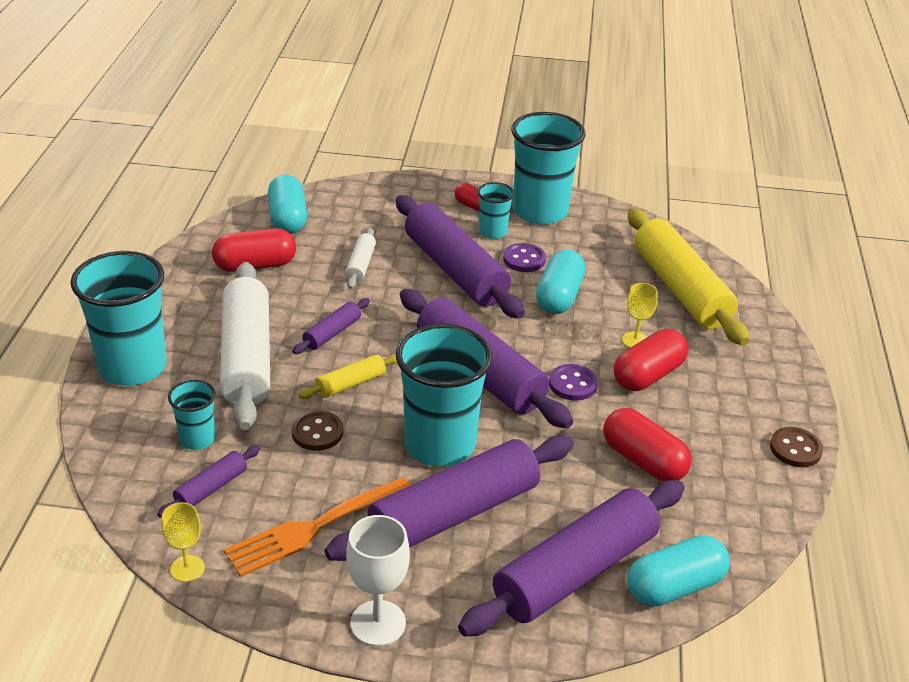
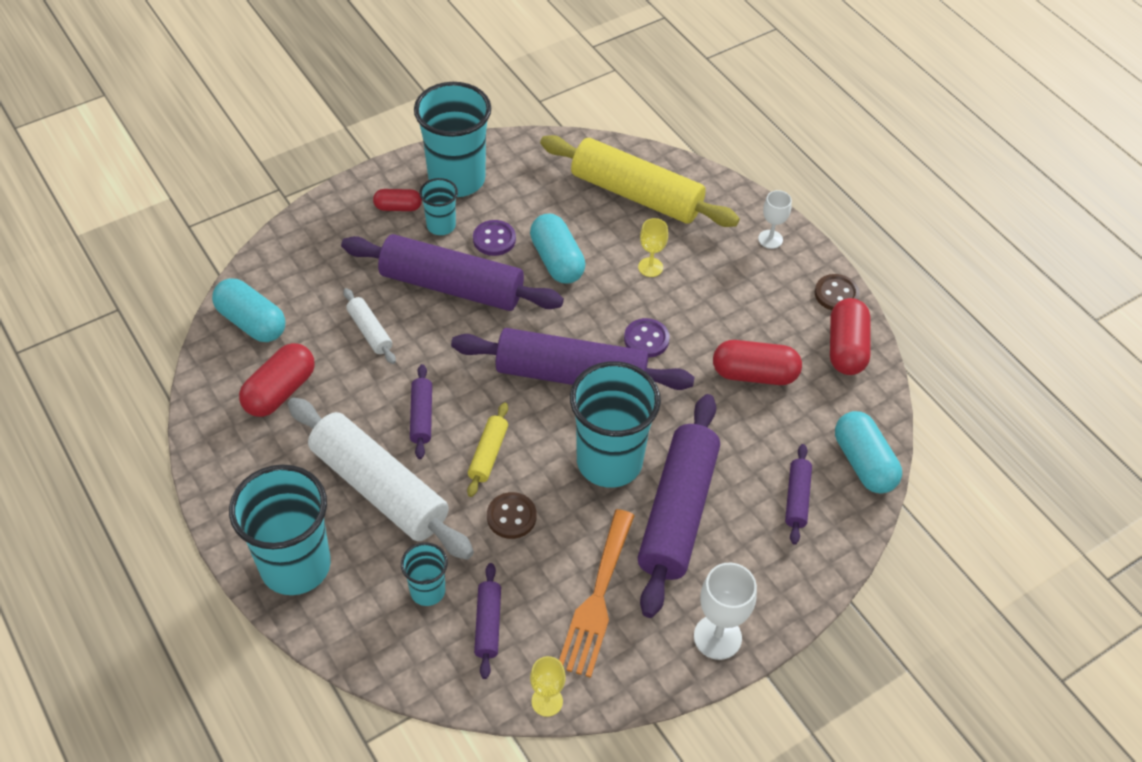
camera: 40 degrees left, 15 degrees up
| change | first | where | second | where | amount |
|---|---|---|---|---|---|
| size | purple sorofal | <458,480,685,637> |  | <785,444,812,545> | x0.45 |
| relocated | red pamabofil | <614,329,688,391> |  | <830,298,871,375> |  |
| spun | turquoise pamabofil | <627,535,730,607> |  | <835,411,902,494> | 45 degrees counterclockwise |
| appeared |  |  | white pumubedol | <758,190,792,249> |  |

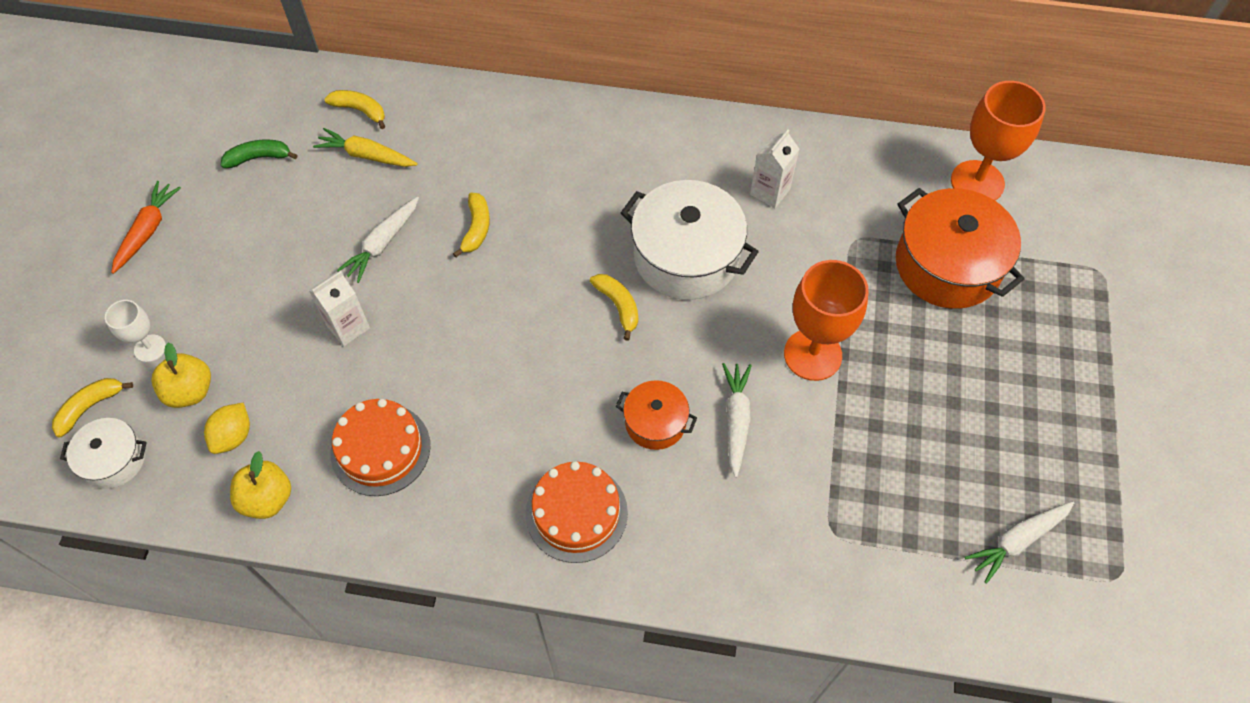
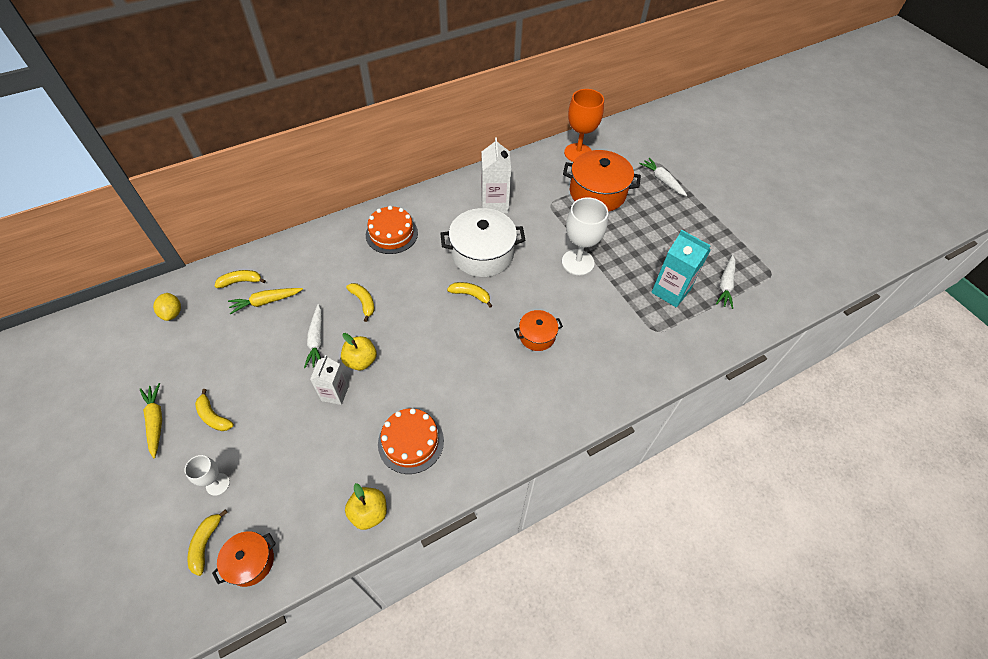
camera: 40 degrees left, 5 degrees down
| change | first | where | second | where | amount |
|---|---|---|---|---|---|
| colour | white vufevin | <60,418,147,489> | orange vufevin | <212,531,276,587> |  |
| colour | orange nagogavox | <111,181,181,274> | yellow nagogavox | <140,383,162,458> |  |
| relocated | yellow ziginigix | <151,342,211,408> |  | <341,333,377,370> |  |
| relocated | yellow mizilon | <204,403,250,454> |  | <153,293,181,321> |  |
| missing | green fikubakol | <221,139,297,168> |  |  |  |
| relocated | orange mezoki | <526,461,628,563> |  | <366,206,418,254> |  |
| relocated | white nagogavox | <722,363,752,478> |  | <639,158,687,196> |  |
| size | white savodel | <750,129,799,208> |  | <481,137,511,214> | x1.54 |
| colour | orange pumubedol | <784,260,869,381> | white pumubedol | <562,197,608,275> |  |
| appeared |  |  | yellow fikubakol | <195,389,234,431> |  |
| appeared |  |  | turquoise savodel | <651,230,711,307> |  |

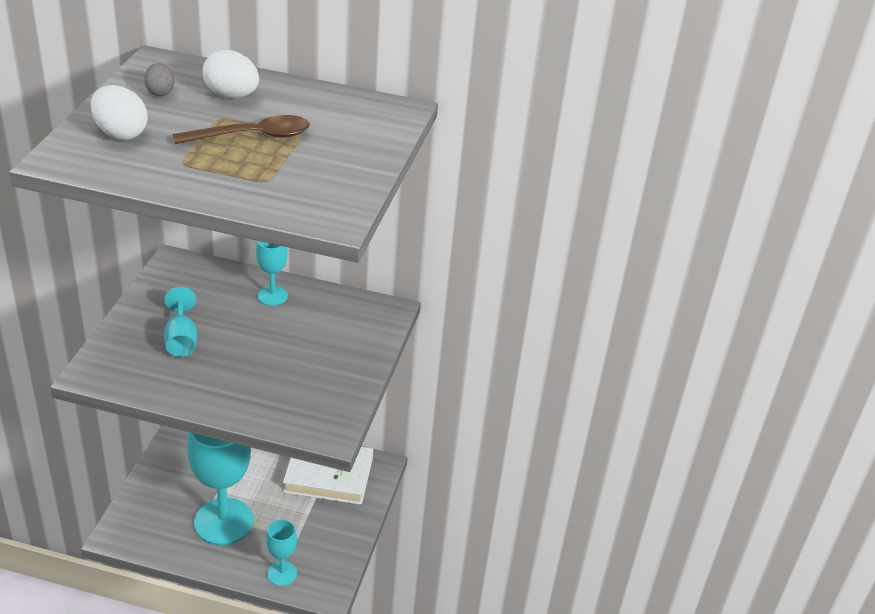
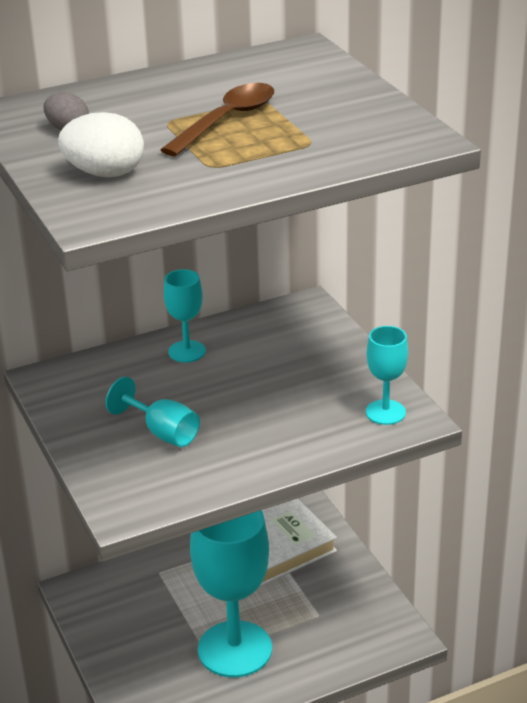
camera: 35 degrees left, 5 degrees down
| change | first | where | second | where | amount |
|---|---|---|---|---|---|
| missing | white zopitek | <203,50,259,98> |  |  |  |
| relocated | turquoise pumubedol | <266,519,297,586> |  | <366,326,408,425> |  |

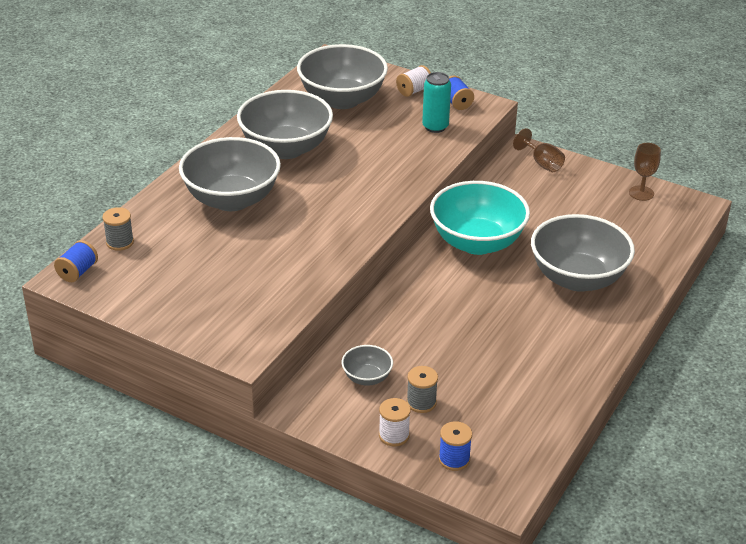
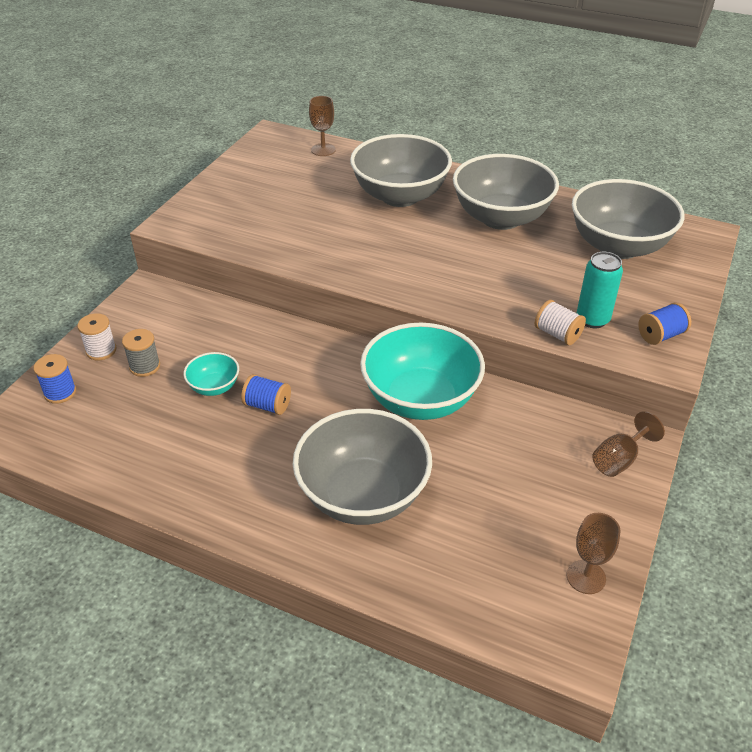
camera: 85 degrees right, 5 degrees up
| change | first | where | second | where | amount |
|---|---|---|---|---|---|
| relocated | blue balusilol | <54,240,98,282> |  | <241,374,291,415> |  |
| exchanged | grey balusilol | <102,207,134,251> | brown pumubedol | <309,96,336,156> |  |
| missing | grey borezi | <341,345,393,386> |  |  |  |
| relocated | white balusilol | <396,65,431,97> |  | <535,300,586,345> |  |
| appeared |  |  | turquoise borezi | <183,352,239,396> |  |

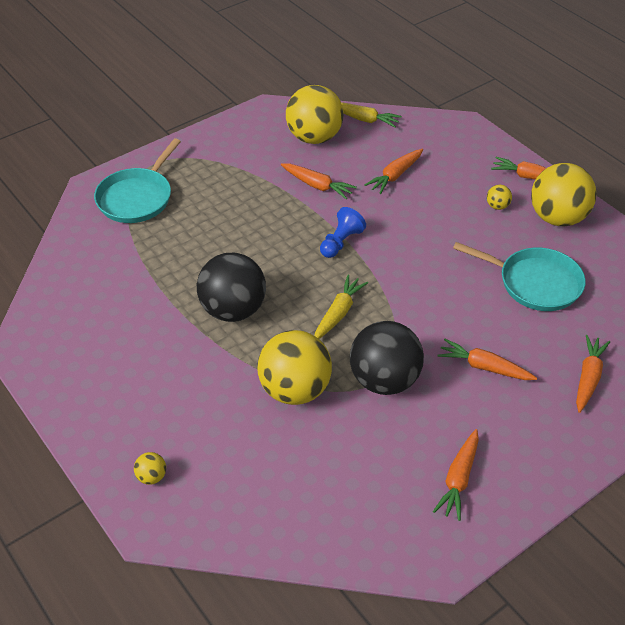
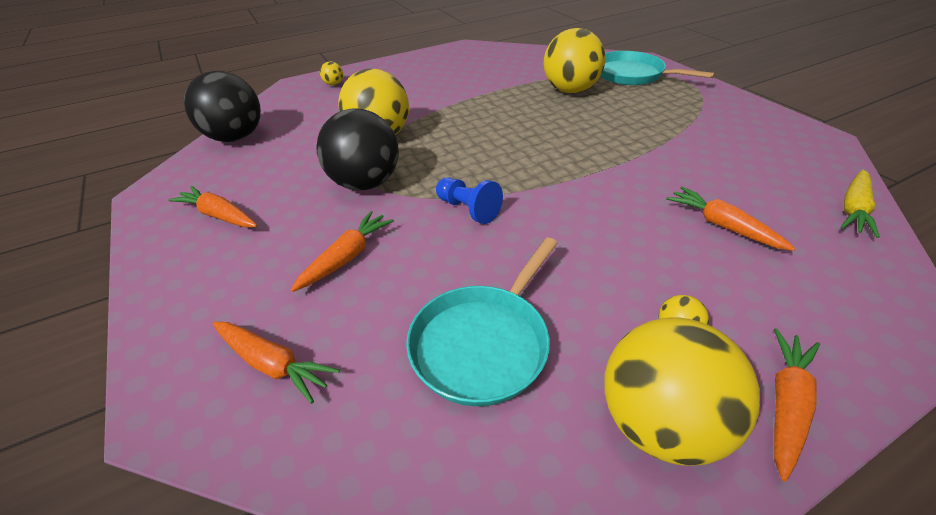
camera: 100 degrees right, 5 degrees down
| change | first | where | second | where | amount |
|---|---|---|---|---|---|
| relocated | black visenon | <197,253,266,322> |  | <184,71,261,142> |  |
| missing | orange nagogavox | <281,163,357,199> |  |  |  |
| relocated | yellow visenon | <286,85,343,144> |  | <544,28,605,93> |  |
| missing | yellow nagogavox | <314,275,368,339> |  |  |  |
| relocated | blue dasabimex | <320,207,366,258> |  | <436,178,503,224> |  |

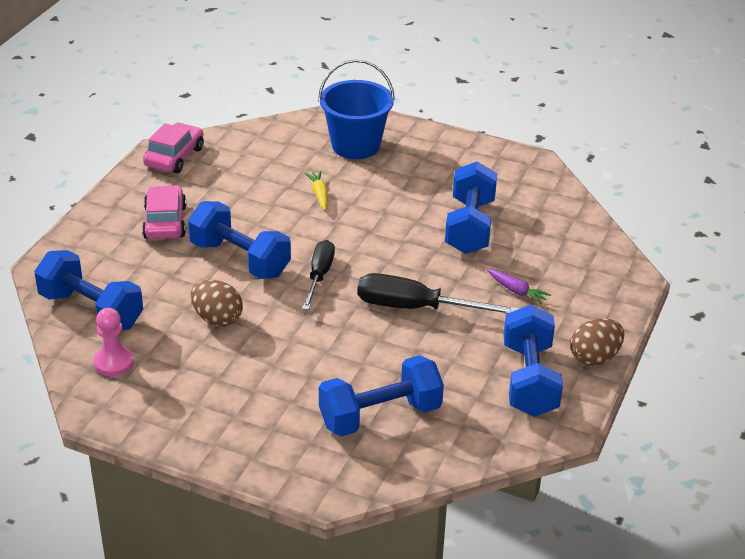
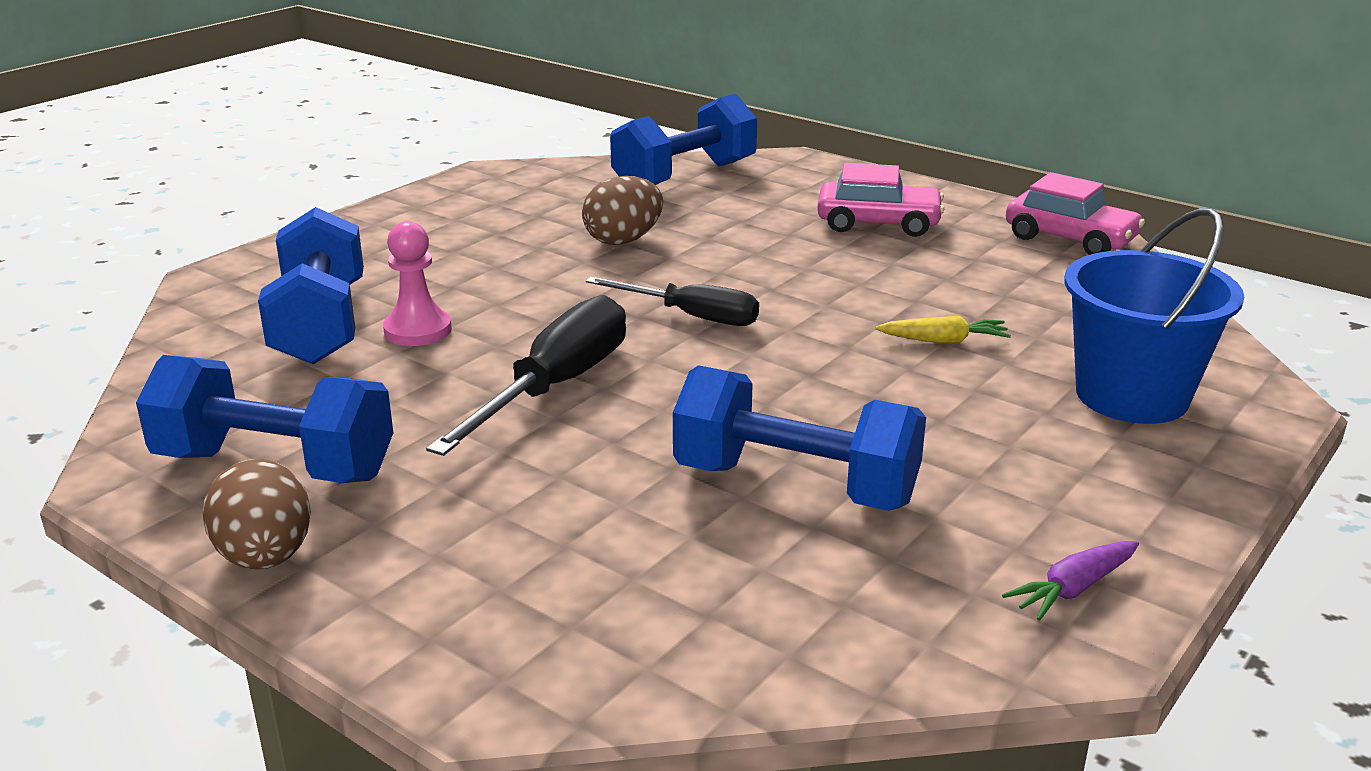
camera: 105 degrees right, 10 degrees down
| change | first | where | second | where | amount |
|---|---|---|---|---|---|
| relocated | pink dasabimex | <93,308,134,376> |  | <383,221,452,346> |  |
| missing | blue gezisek | <188,201,291,279> |  |  |  |
| relocated | purple nagogavox | <487,269,551,305> |  | <1002,541,1139,621> |  |

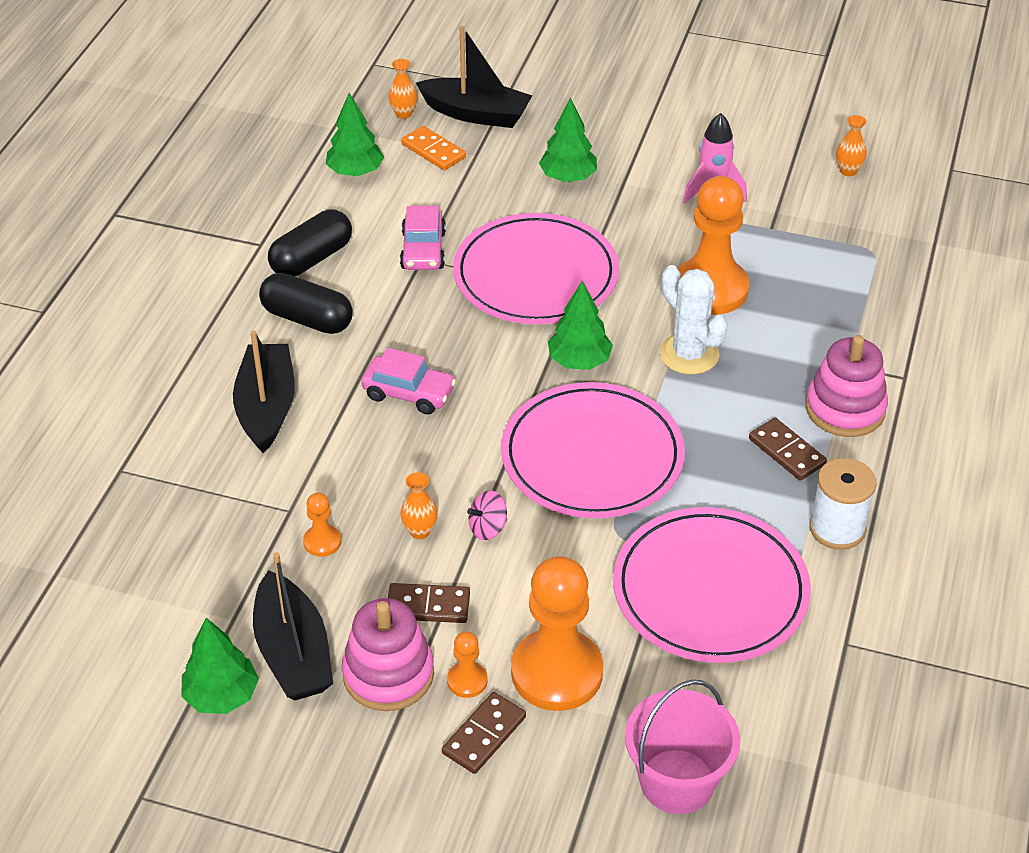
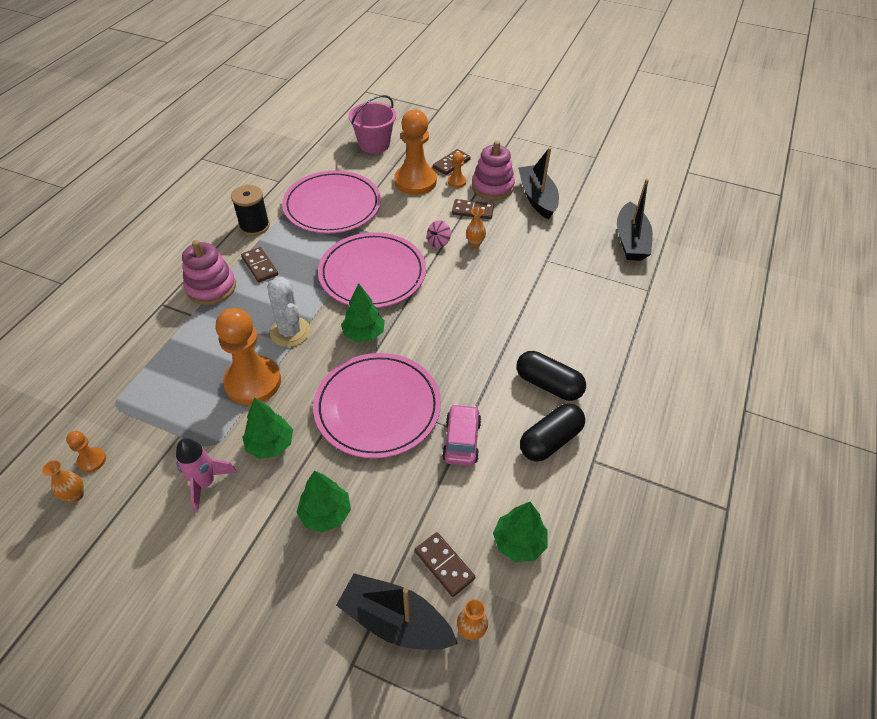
camera: 175 degrees left, 5 degrees up
| change | first | where | second | where | amount |
|---|---|---|---|---|---|
| relocated | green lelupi | <182,618,259,714> |  | <242,397,293,459> |  |
| relocated | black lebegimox | <233,330,295,453> |  | <617,179,653,261> |  |
| relocated | orange dasabimex | <303,493,341,557> |  | <66,431,106,472> |  |
| missing | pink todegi | <361,348,456,415> |  |  |  |
| colour | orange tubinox | <401,126,466,170> | brown tubinox | <415,532,475,597> |  |
| spun | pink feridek | <467,490,507,540> |  | <427,220,451,248> | 150 degrees clockwise |
| colour | white balusilol | <809,458,876,550> | black balusilol | <231,185,270,236> |  |

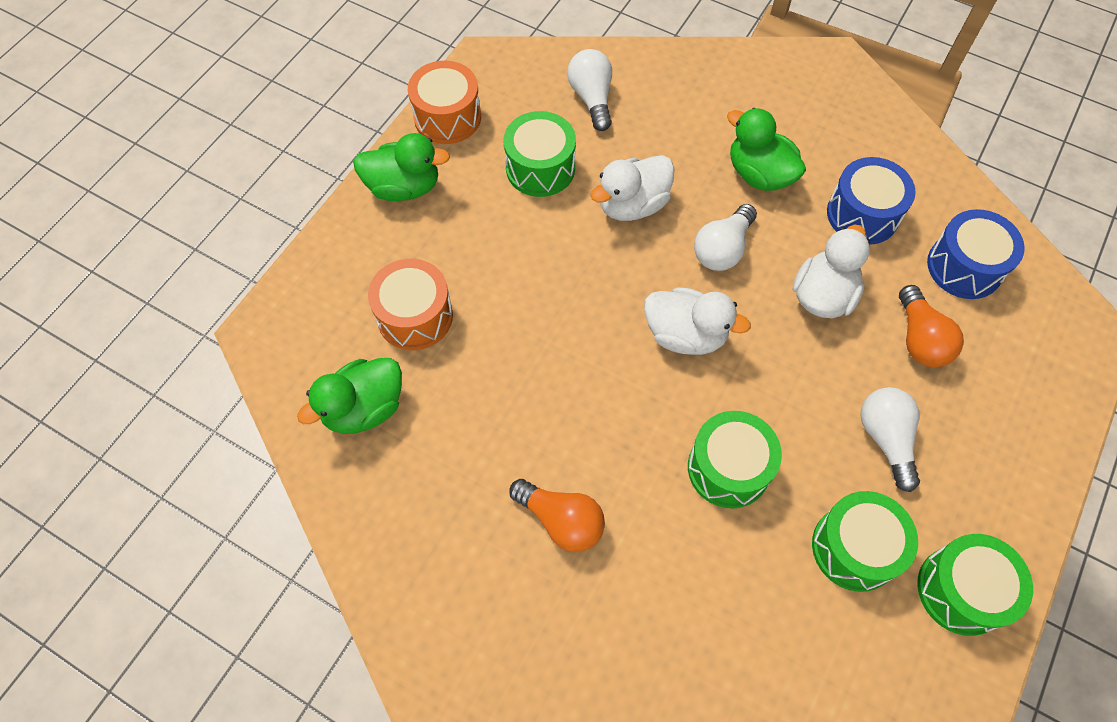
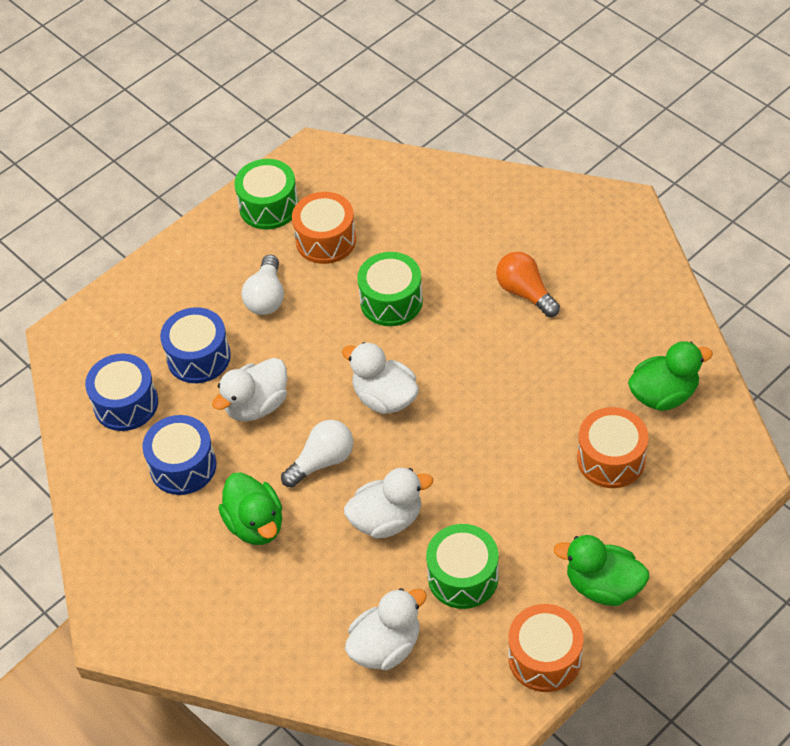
camera: 160 degrees left, 10 degrees down
| change | first | where | second | where | amount |
|---|---|---|---|---|---|
| exchanged | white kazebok | <567,49,612,131> | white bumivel | <345,588,427,670> |  |
| colour | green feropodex | <812,491,918,592> | orange feropodex | <292,192,356,264> |  |
| exchanged | orange kazebok | <899,285,964,367> | blue feropodex | <160,307,231,383> |  |

